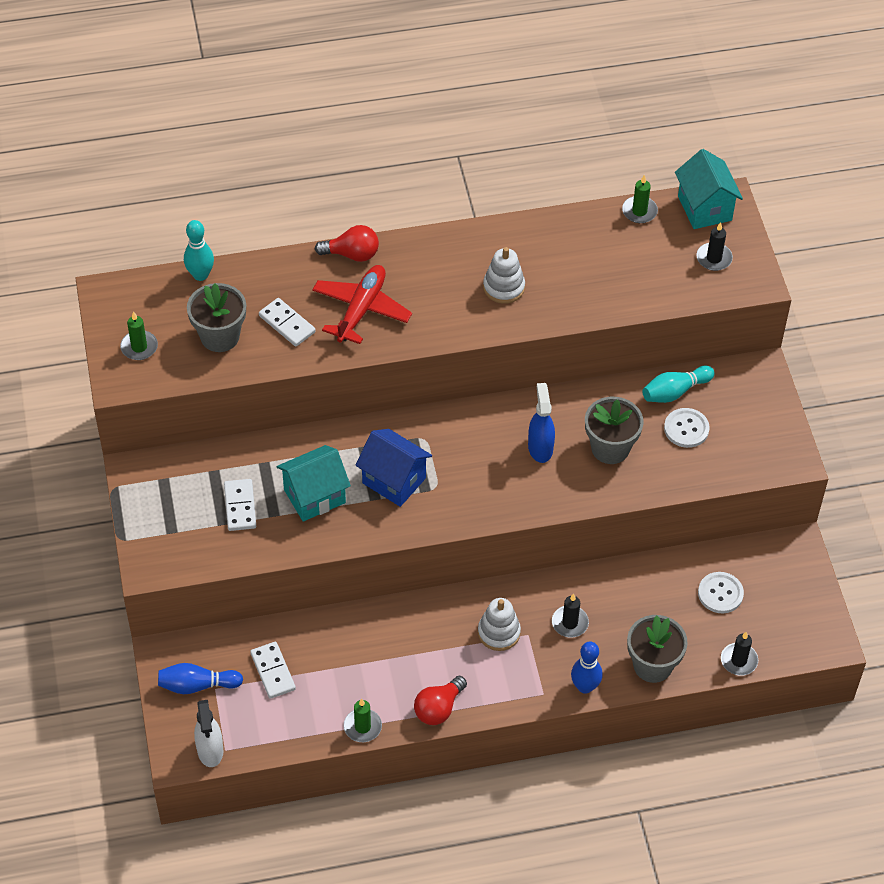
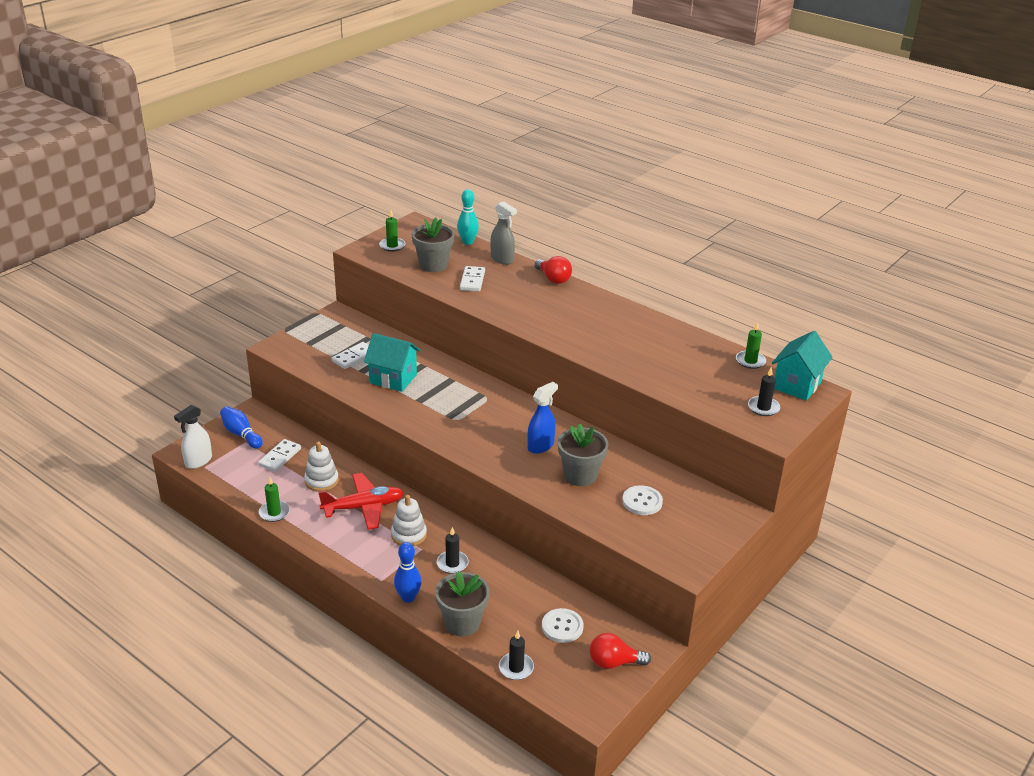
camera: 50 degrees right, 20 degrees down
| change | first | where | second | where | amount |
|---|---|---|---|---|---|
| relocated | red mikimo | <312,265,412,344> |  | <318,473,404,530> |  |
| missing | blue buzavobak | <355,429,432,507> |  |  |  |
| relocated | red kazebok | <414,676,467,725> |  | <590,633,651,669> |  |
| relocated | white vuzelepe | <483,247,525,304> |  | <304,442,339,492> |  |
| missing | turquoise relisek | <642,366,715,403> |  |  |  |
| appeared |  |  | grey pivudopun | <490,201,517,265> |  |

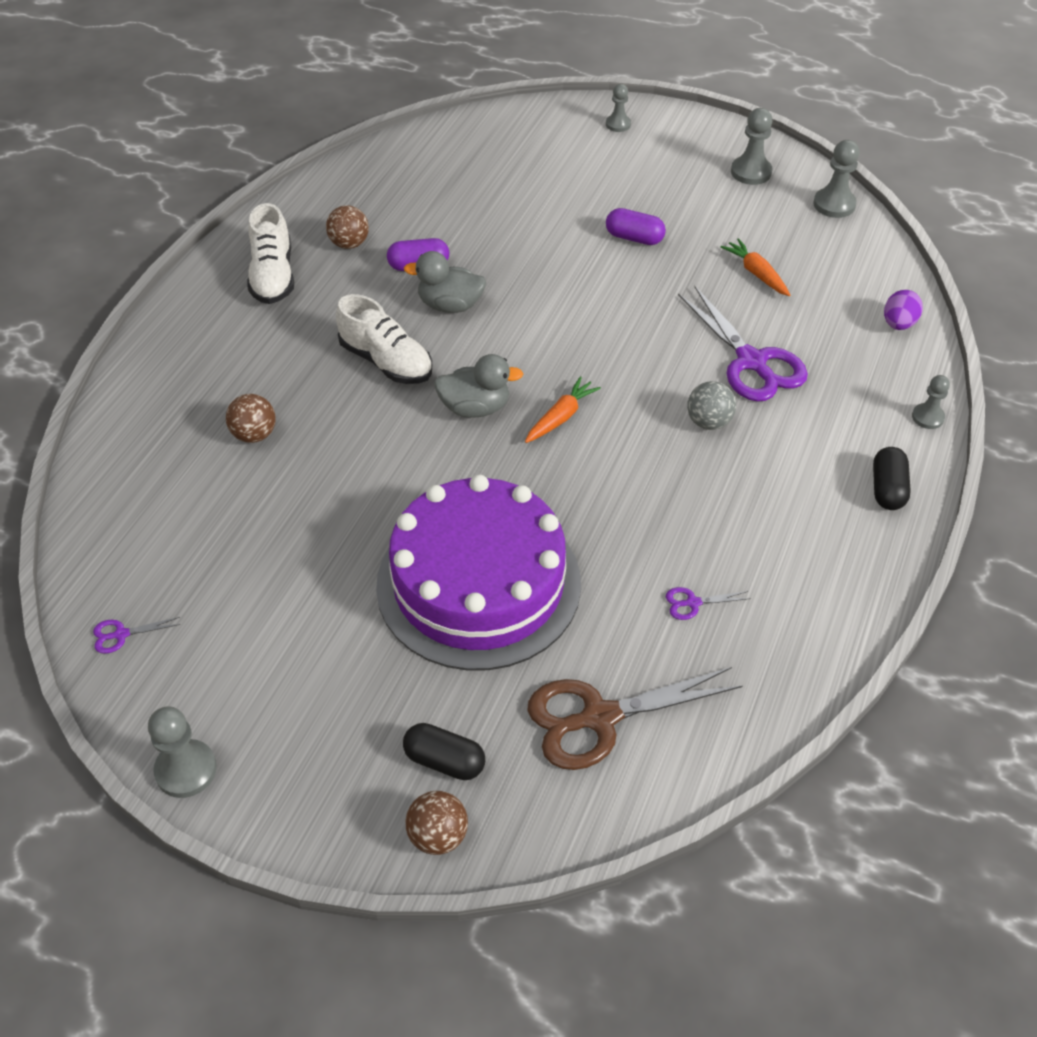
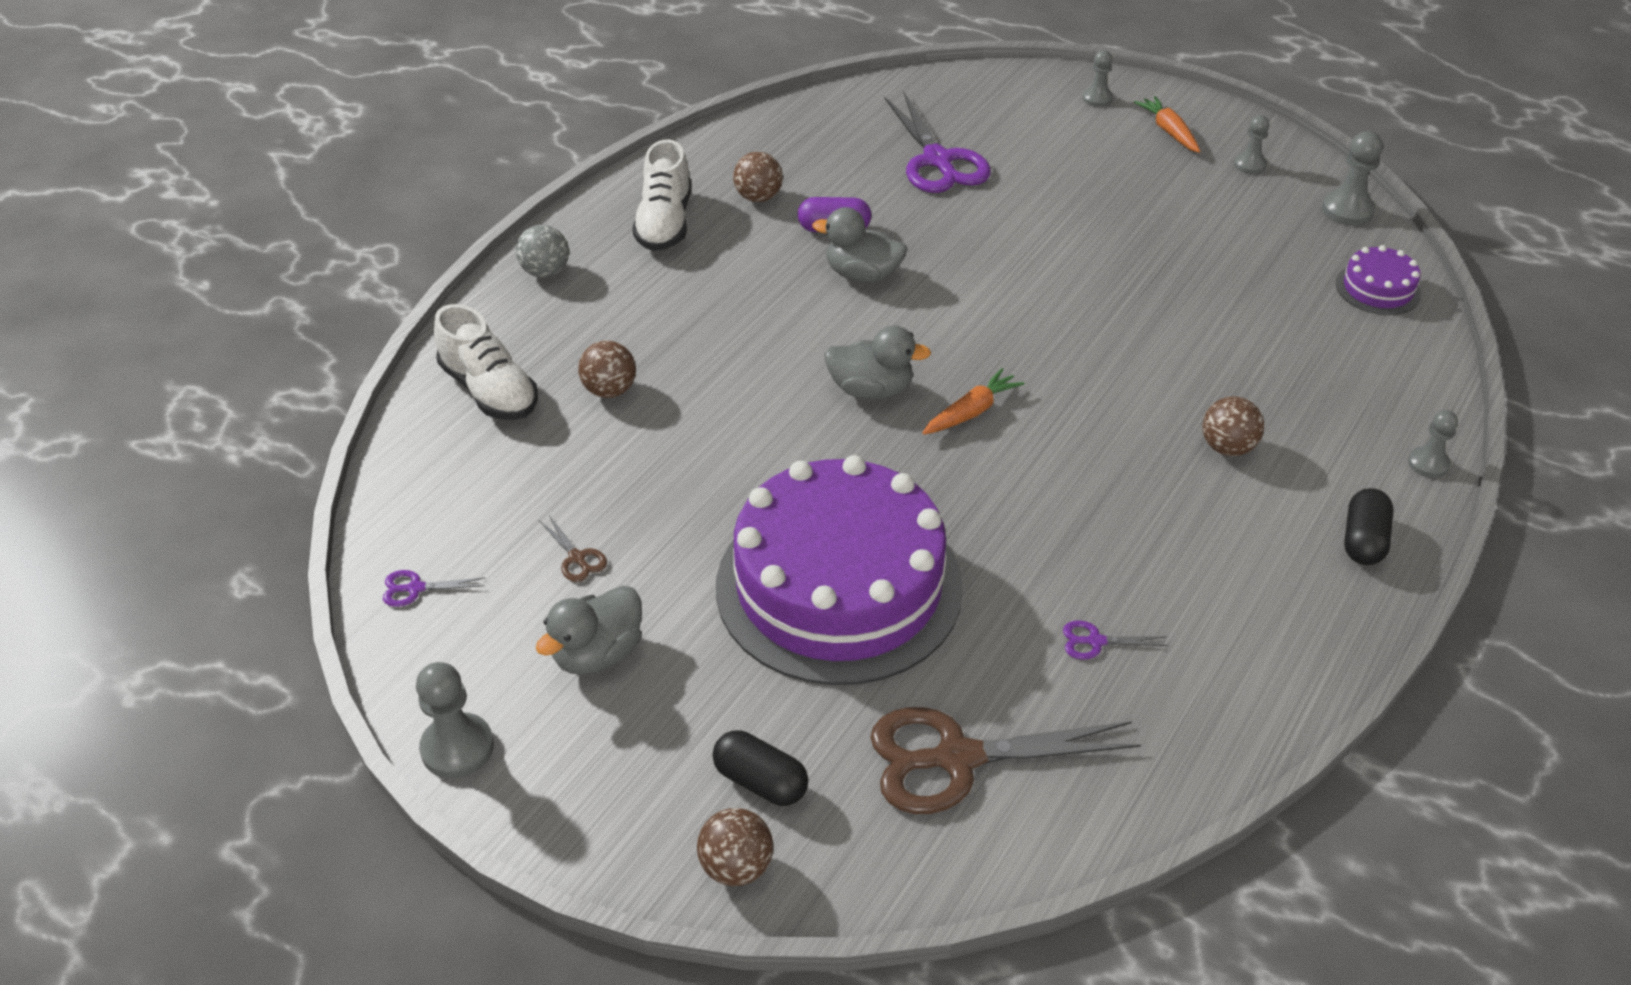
camera: 10 degrees right, 5 degrees down
| change | first | where | second | where | amount |
|---|---|---|---|---|---|
| relocated | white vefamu | <336,294,432,384> |  | <434,304,538,420> |  |
| missing | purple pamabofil | <606,208,666,245> |  |  |  |
| relocated | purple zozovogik | <678,286,808,402> |  | <885,91,991,193> |  |
| relocated | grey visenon | <687,381,736,430> |  | <516,225,569,278> |  |
| relocated | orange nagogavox | <721,238,790,296> |  | <1134,96,1200,153> |  |
| size | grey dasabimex | <731,108,773,185> |  | <1234,115,1269,174> | x0.65 |
| missing | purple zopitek | <884,290,923,330> |  |  |  |
| appeared |  |  | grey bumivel | <536,586,642,675> |  |
| appeared |  |  | brown zozovogik | <539,515,607,582> |  |
| appeared |  |  | brown visenon | <1202,396,1264,456> |  |
| appeared |  |  | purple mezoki | <1336,245,1421,315> |  |

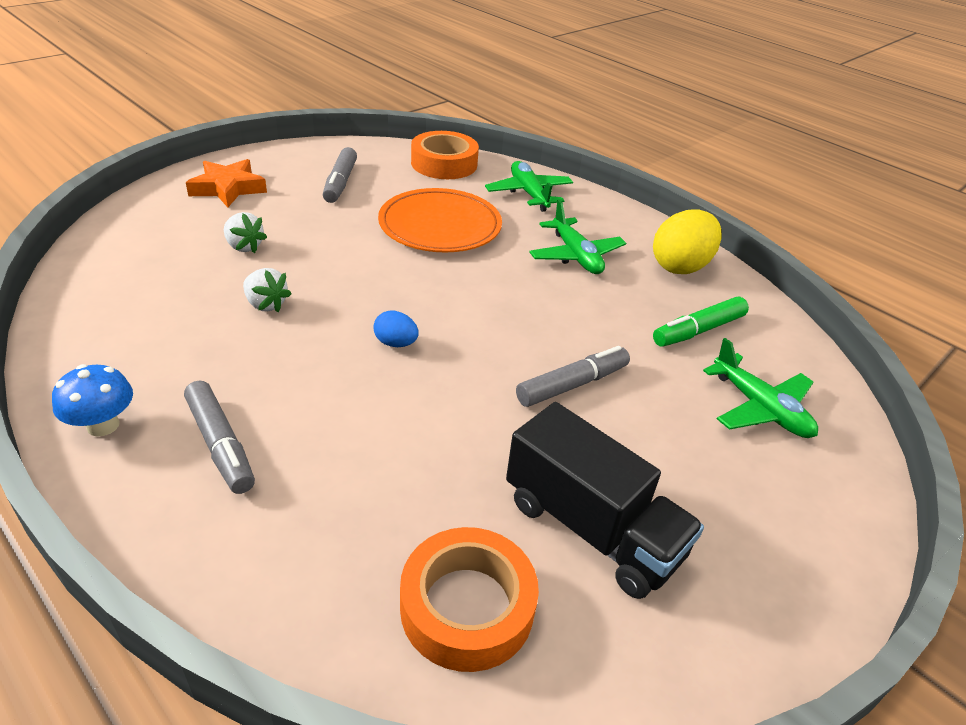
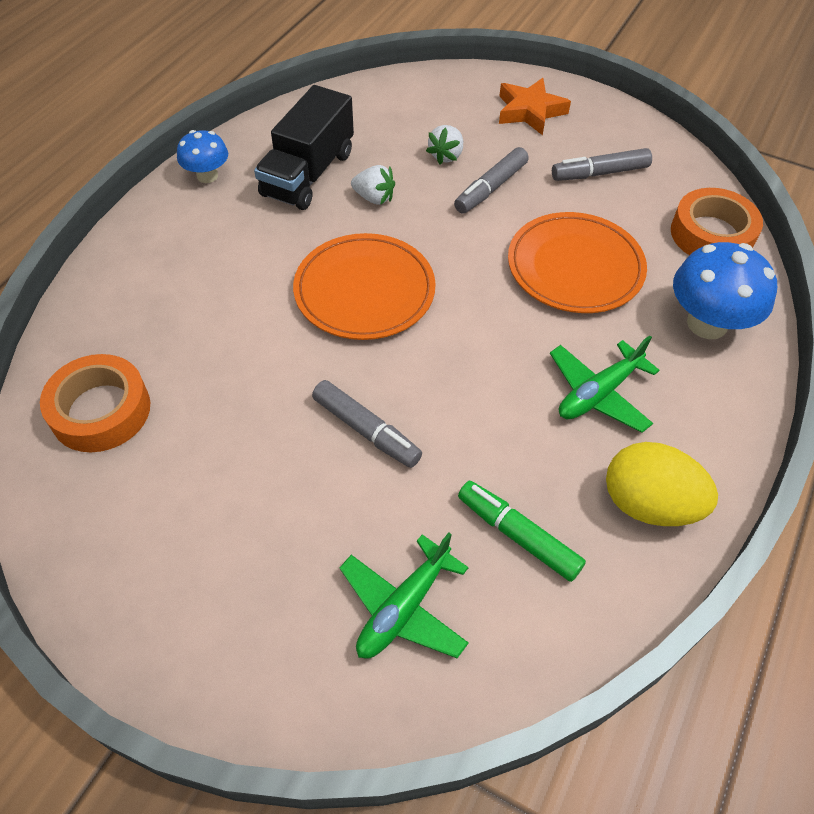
camera: 75 degrees right, 15 degrees up
| change | first | where | second | where | amount |
|---|---|---|---|---|---|
| relocated | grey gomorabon | <184,381,255,494> |  | <454,147,529,214> |  |
| spun | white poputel | <243,268,291,312> |  | <351,165,395,205> | 90 degrees counterclockwise |
| exchanged | blue zopitek | <373,311,419,347> | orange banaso | <293,233,436,340> |  |
| exchanged | green mikimo | <485,161,573,212> | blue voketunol | <673,242,777,339> |  |
| relocated | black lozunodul | <506,402,704,599> |  | <254,85,354,210> |  |

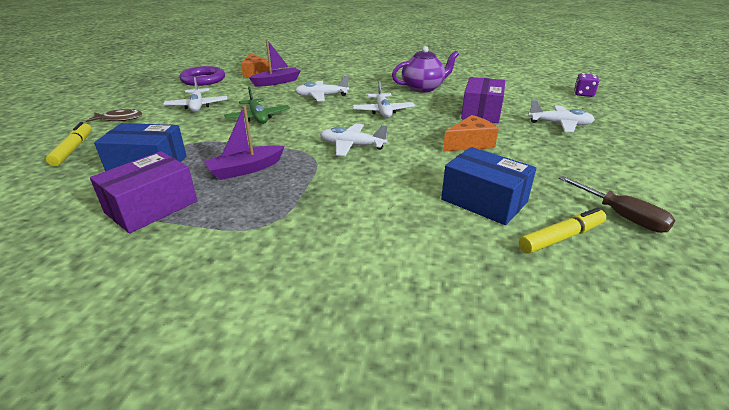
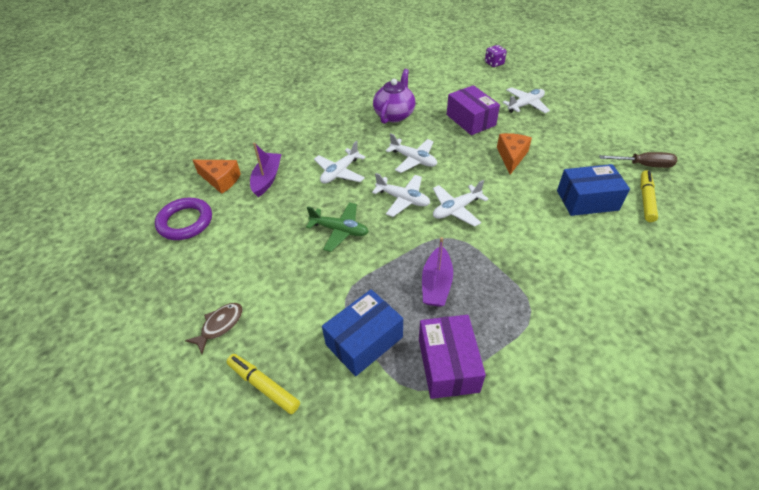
camera: 45 degrees left, 15 degrees up
| change | first | where | second | where | amount |
|---|---|---|---|---|---|
| relocated | white mikimo | <164,77,227,112> |  | <372,173,430,217> |  |

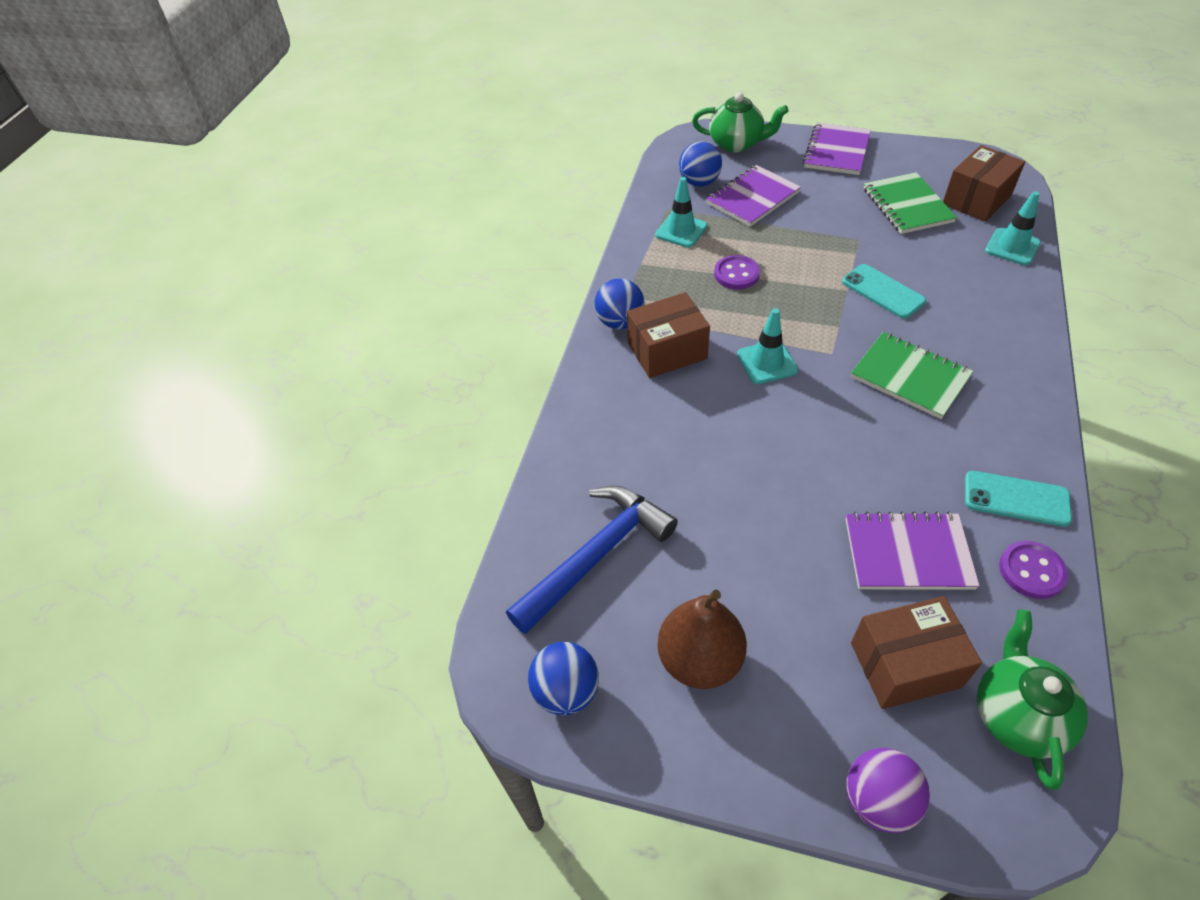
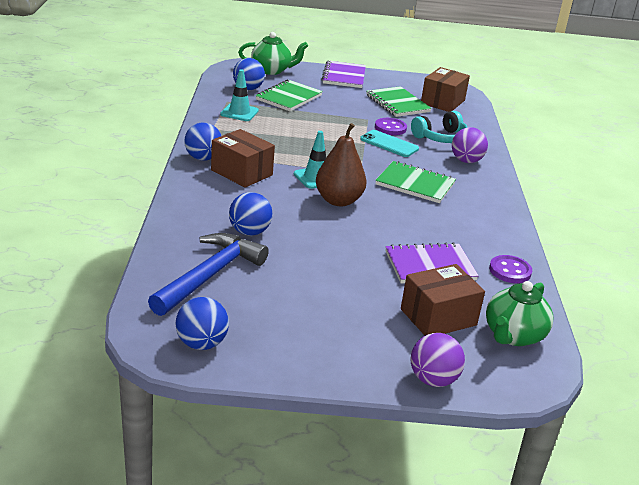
camera: 20 degrees left, 20 degrees down
| change | first | where | second | where | amount |
|---|---|---|---|---|---|
| spun | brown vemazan | <627,292,710,378> |  | <211,129,275,188> | 75 degrees clockwise |
| relocated | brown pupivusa | <658,590,747,689> |  | <316,123,367,206> |  |
| colour | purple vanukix | <706,165,801,227> | green vanukix | <255,80,323,111> |  |
| relocated | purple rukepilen | <714,255,760,290> |  | <375,118,407,135> |  |
| missing | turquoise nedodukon | <965,471,1072,527> |  |  |  |
| spun | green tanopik | <977,609,1088,790> |  | <486,281,554,346> | 135 degrees counterclockwise |
| missing | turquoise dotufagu | <985,191,1041,265> |  |  |  |
| appeared |  |  | blue visenon | <229,192,273,236> |  |
| appeared |  |  | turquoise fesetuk | <411,111,467,143> |  |
| appeared |  |  | purple visenon | <452,127,488,163> |  |

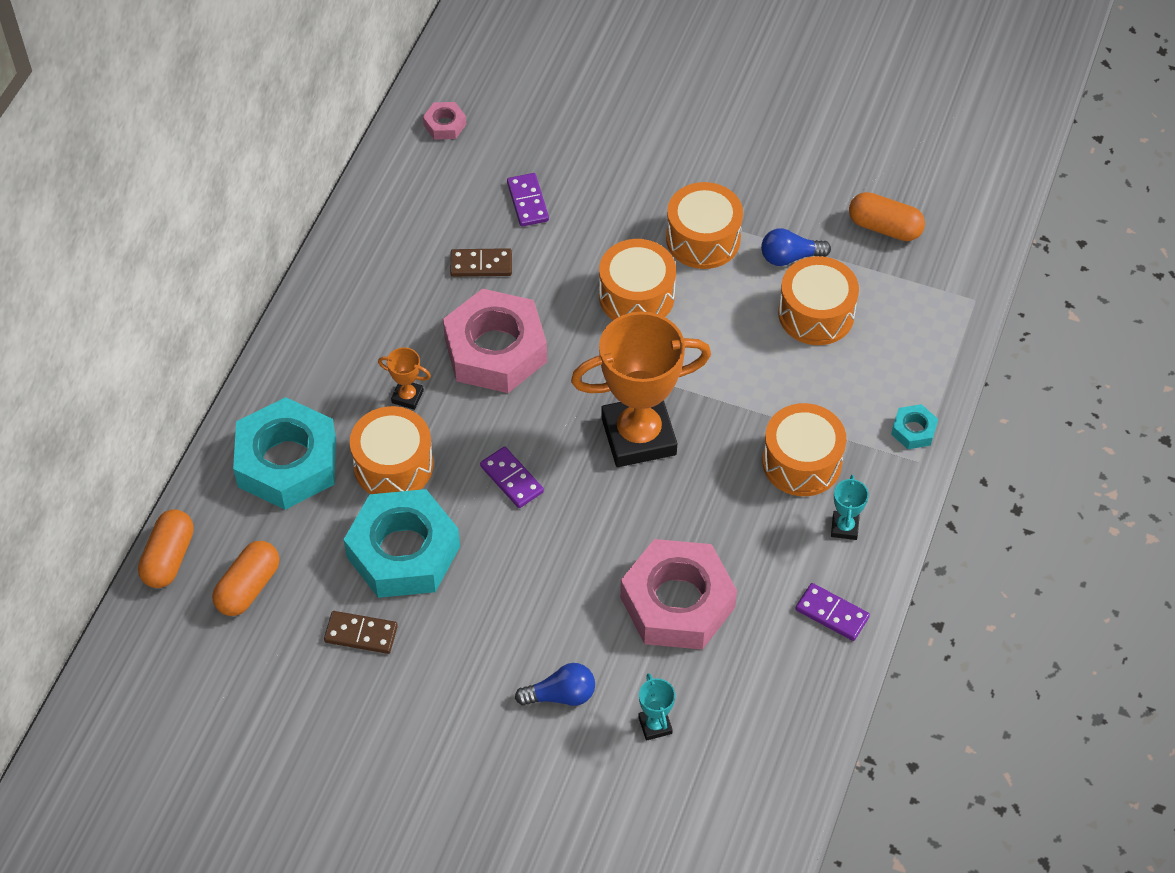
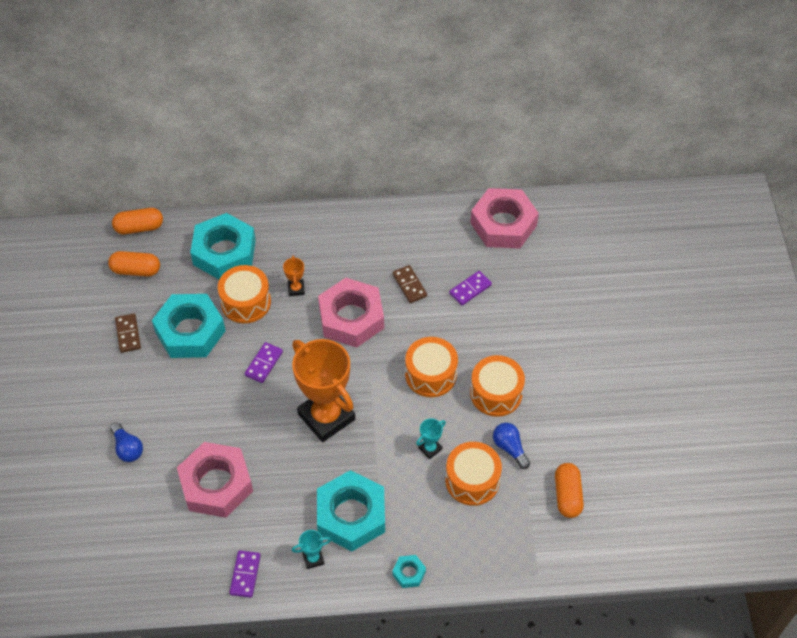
camera: 65 degrees right, 0 degrees up
| change | first | where | second | where | amount |
|---|---|---|---|---|---|
| size | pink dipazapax | <423,102,466,140> |  | <470,188,539,248> | x2.34 |
| relocated | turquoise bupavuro | <638,673,675,741> |  | <416,418,446,459> |  |
| exchanged | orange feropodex | <762,403,847,496> | turquoise dipazapax | <317,470,385,551> |  |

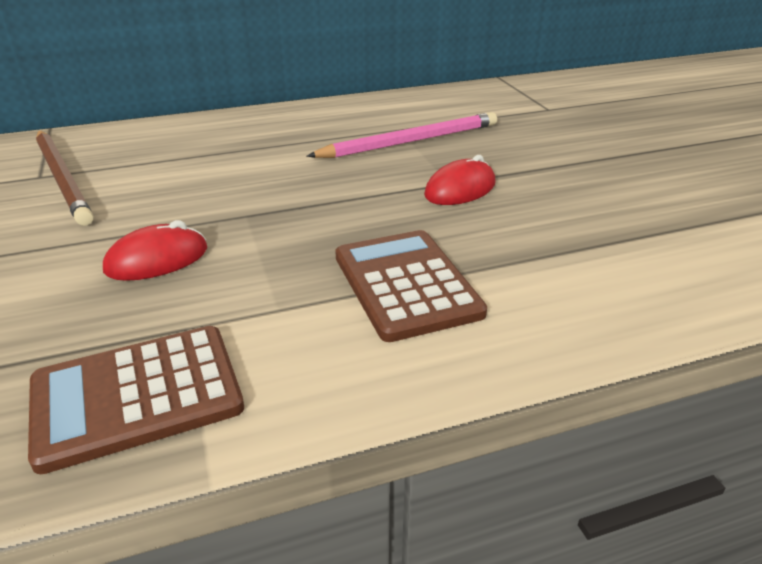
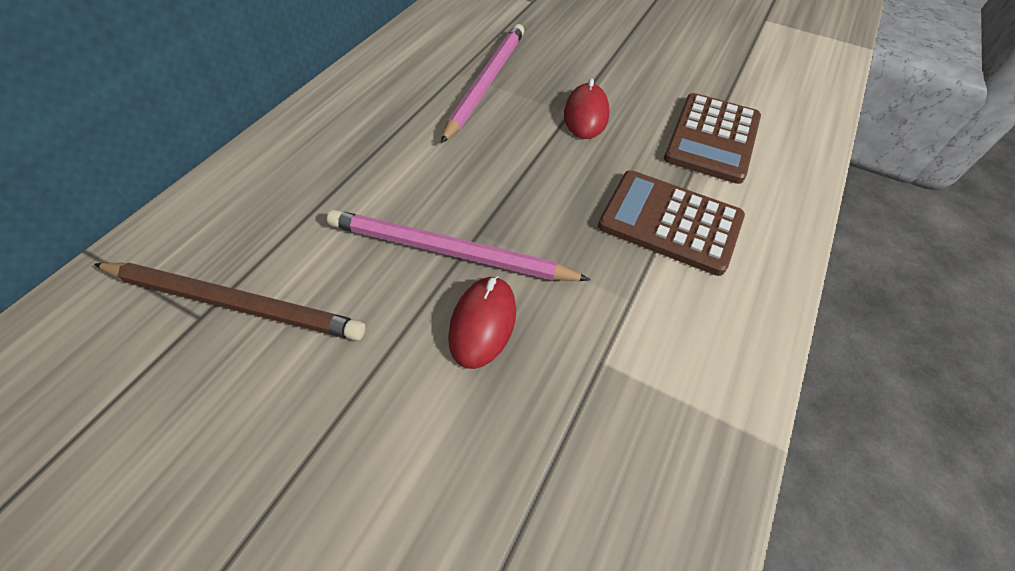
camera: 45 degrees left, 20 degrees up
| change | first | where | second | where | amount |
|---|---|---|---|---|---|
| relocated | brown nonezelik | <28,326,244,474> |  | <664,93,761,184> |  |
| appeared |  |  | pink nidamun | <327,210,591,281> |  |

